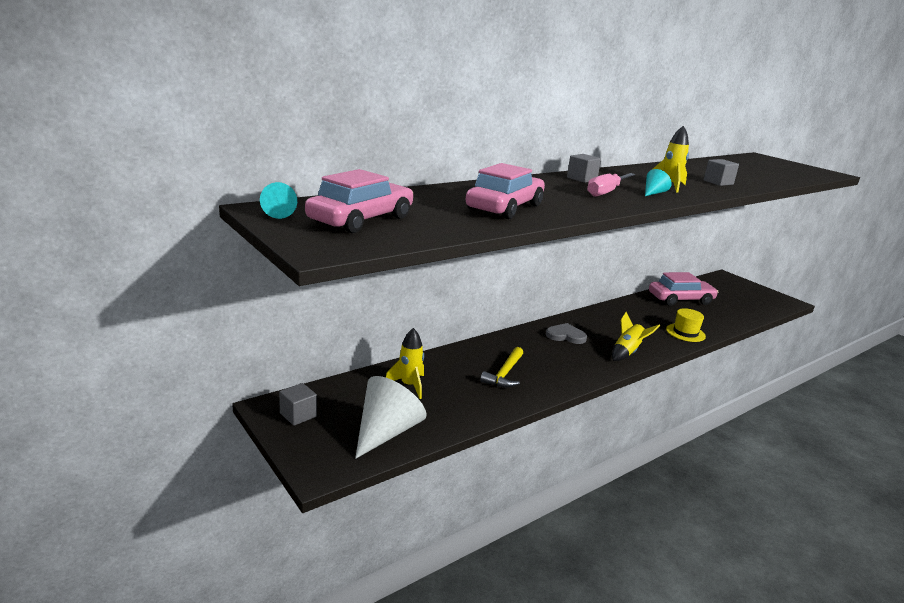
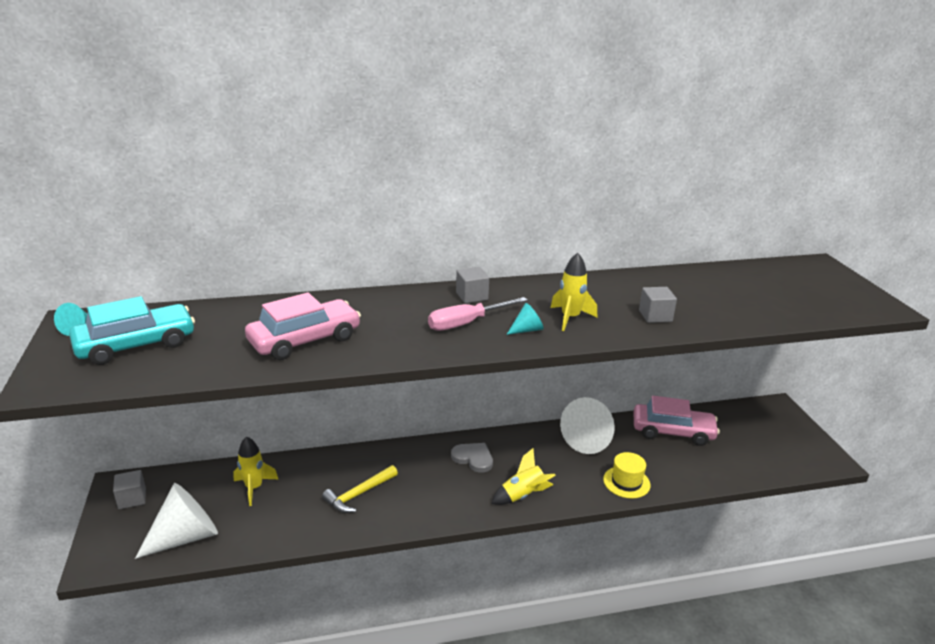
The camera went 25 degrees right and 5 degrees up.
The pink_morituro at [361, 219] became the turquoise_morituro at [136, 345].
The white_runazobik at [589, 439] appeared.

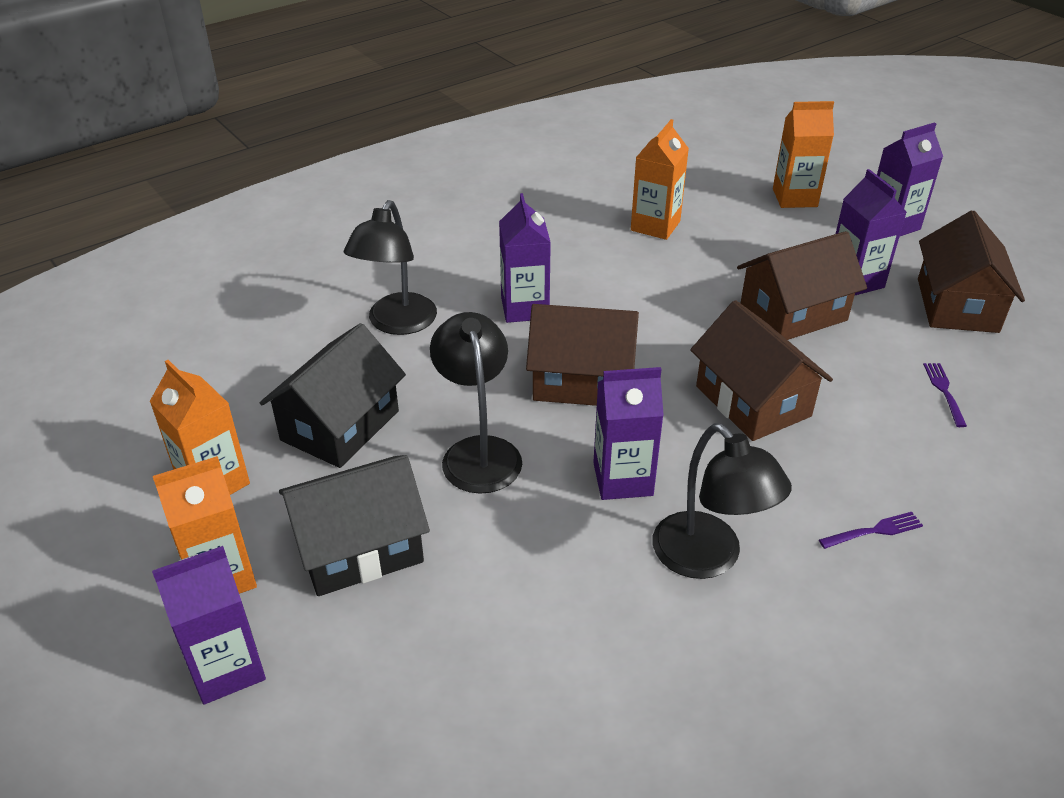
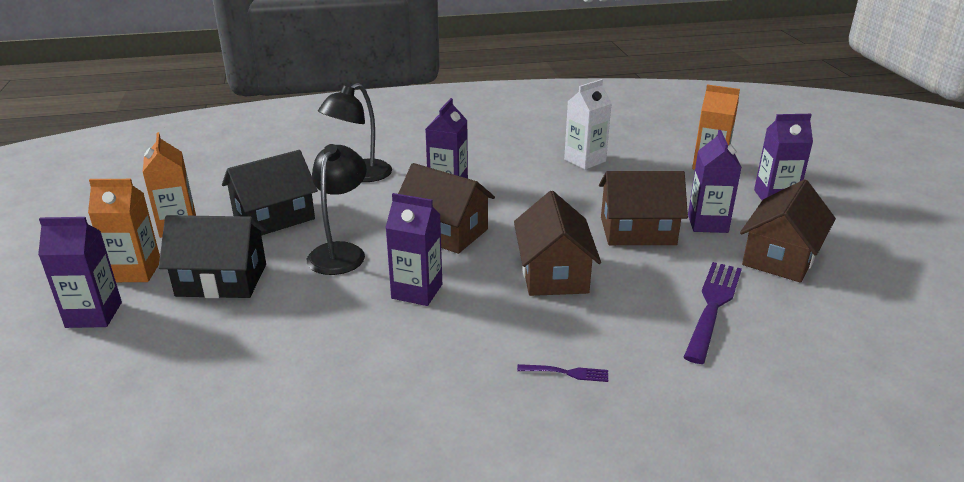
The camera went 25 degrees right and 10 degrees down.
The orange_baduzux at [655, 226] became the white_baduzux at [585, 160].
The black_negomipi at [708, 558] disappeared.
The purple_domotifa at [944, 391] changed to 2.13 times the size.

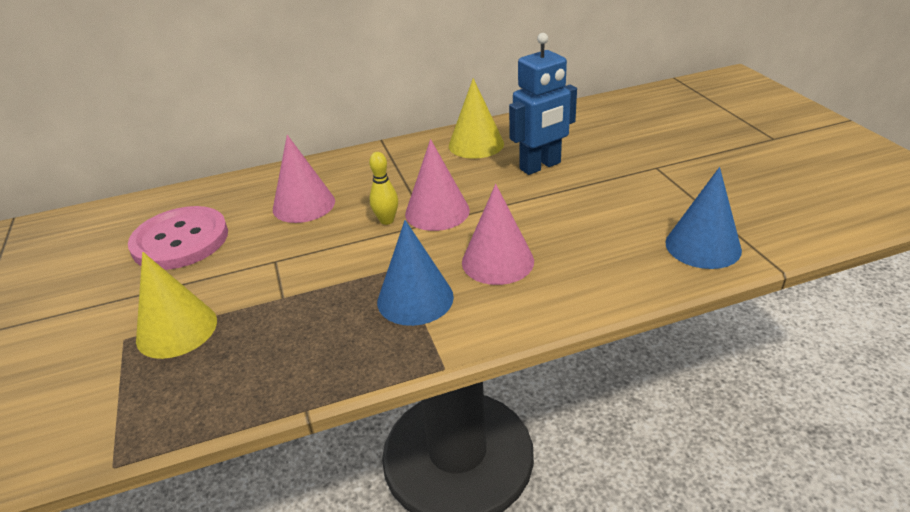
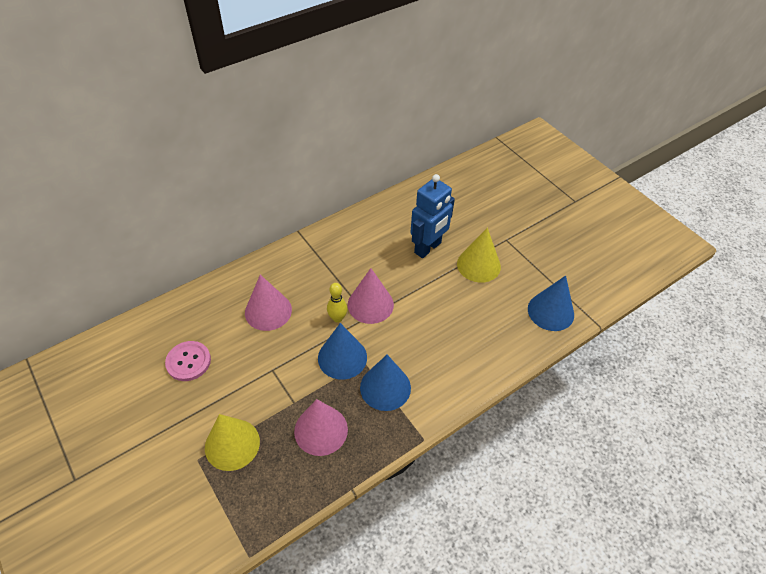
The camera went 20 degrees left and 15 degrees up.
The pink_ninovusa at [180, 240] changed to 0.62 times the size.
The yellow_runazobik moved from [476, 144] to [478, 265].
The pink_runazobik moved from [497, 261] to [321, 430].
The blue_runazobik at [342, 357] appeared.

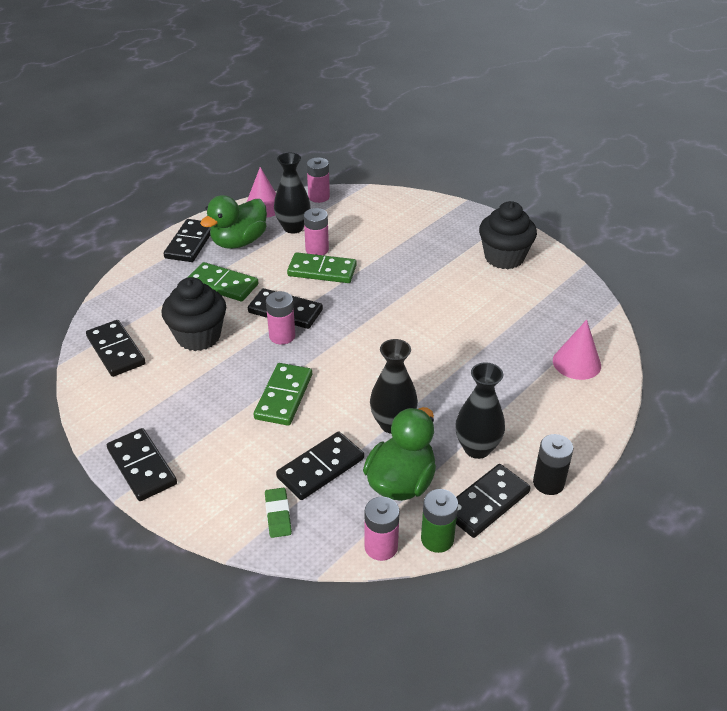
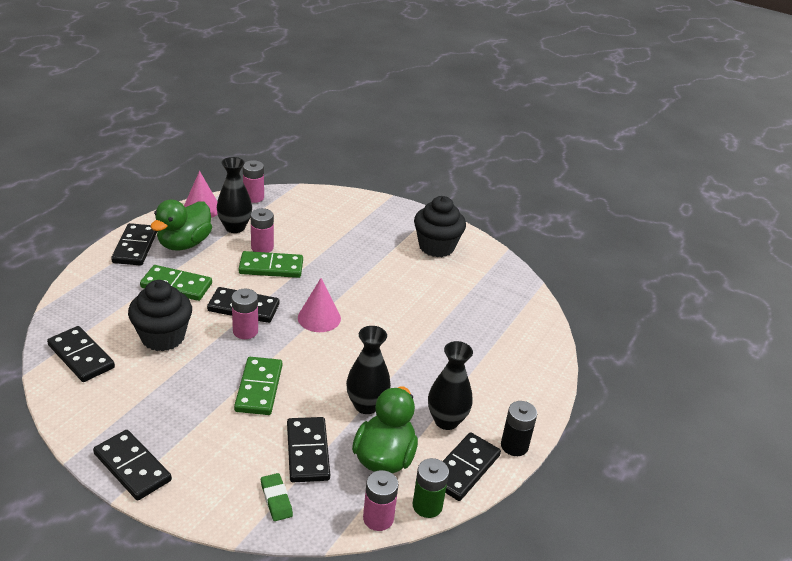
The camera went 15 degrees left and 5 degrees down.
The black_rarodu at [320, 468] turned 45 degrees counterclockwise.
The pink_runazobik moved from [576, 363] to [319, 318].

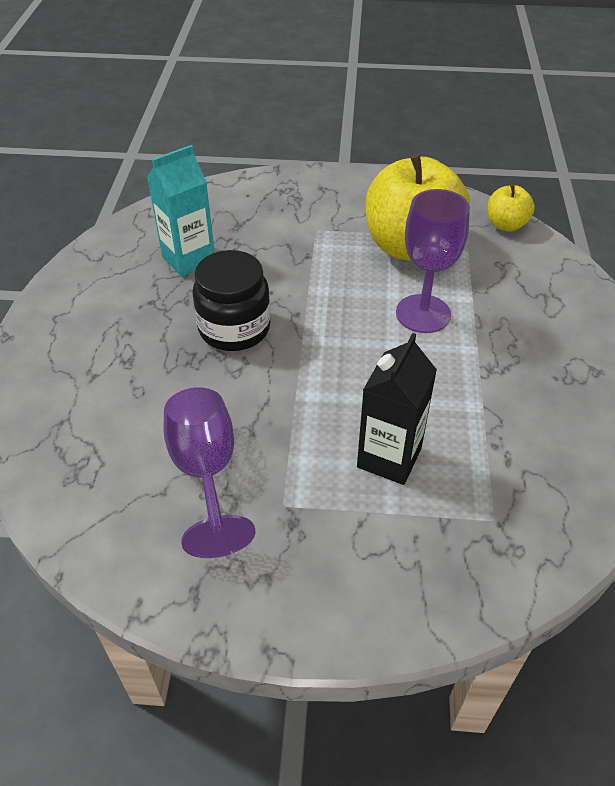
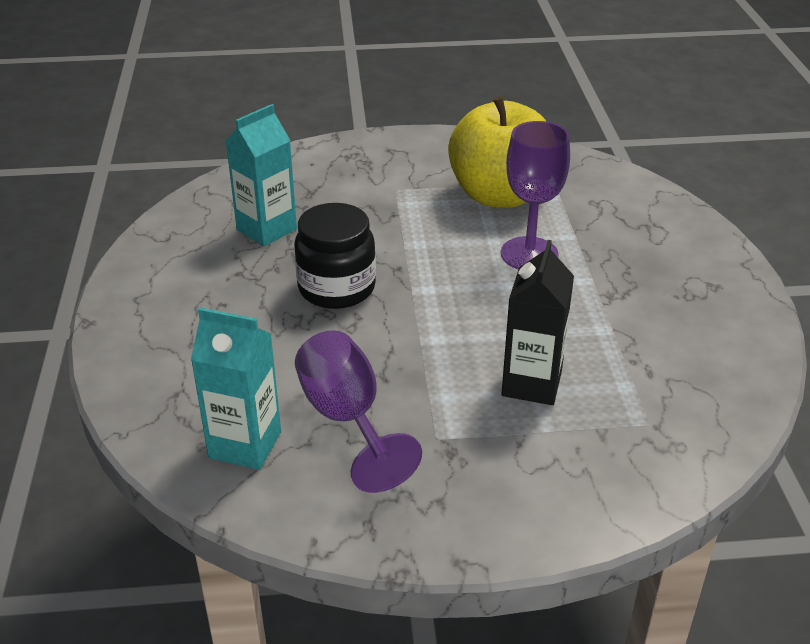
The camera went 10 degrees left and 10 degrees down.
The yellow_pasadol at [506, 225] disappeared.
The turquoise_baduzux at [245, 445] appeared.

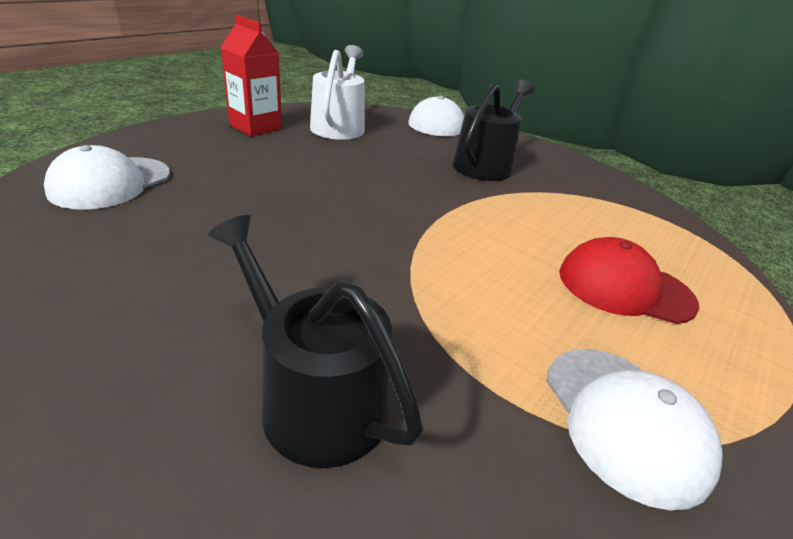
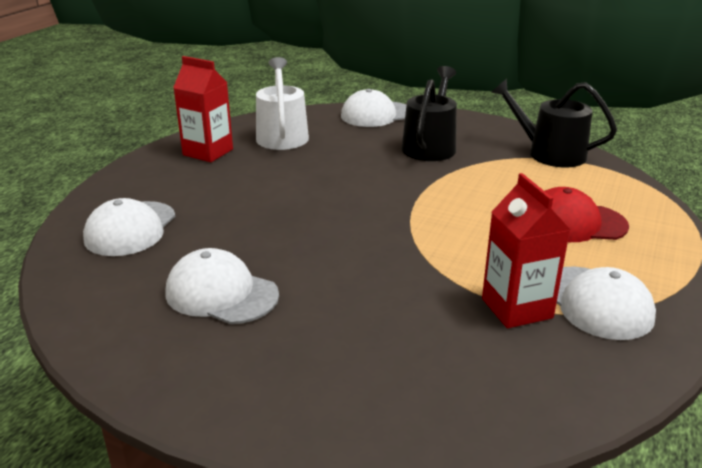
The camera went 10 degrees left and 5 degrees down.
The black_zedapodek moved from [314, 398] to [550, 153].
The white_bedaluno at [221, 293] appeared.
The red_baduzux at [517, 308] appeared.

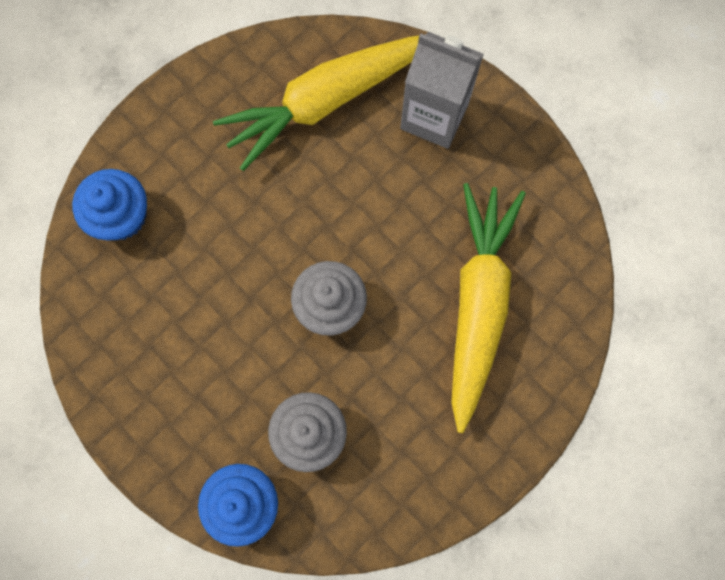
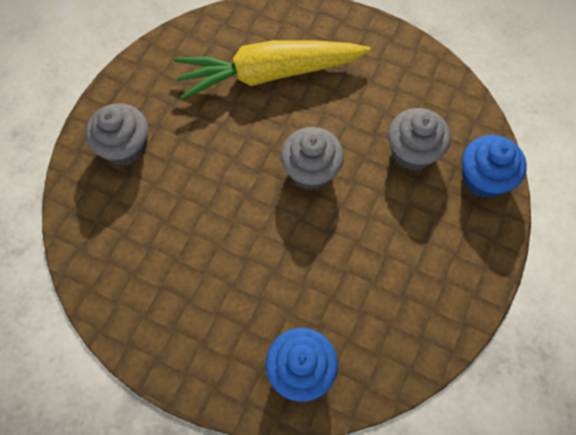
The camera went 110 degrees left and 10 degrees down.
The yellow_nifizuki at [325, 102] disappeared.
The grey_baduzux at [434, 117] was replaced by the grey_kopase at [125, 147].

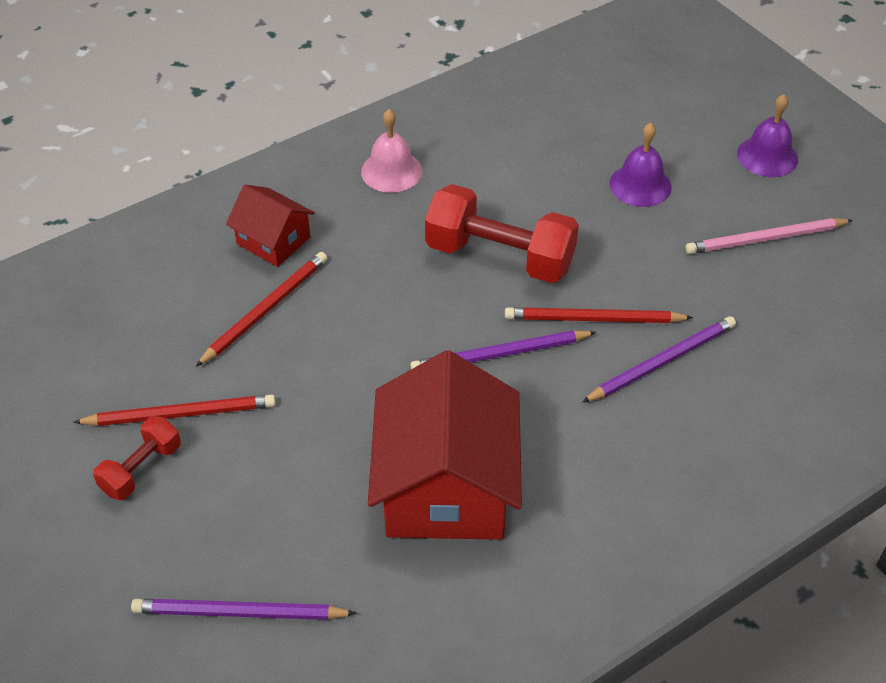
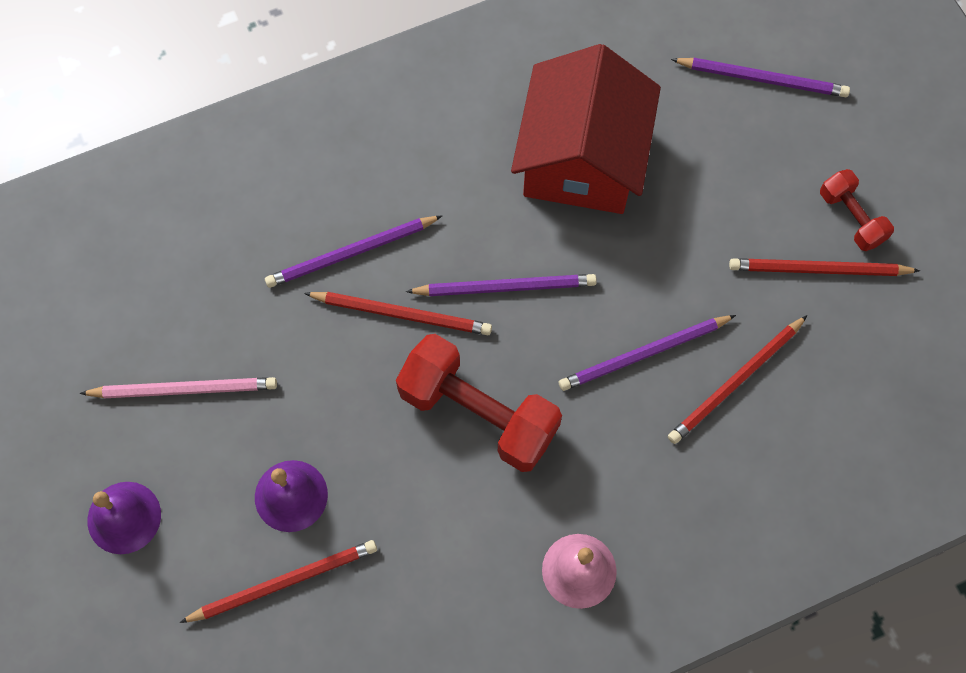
The camera went 170 degrees left and 20 degrees up.
The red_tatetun at [141, 469] turned 75 degrees counterclockwise.
The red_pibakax at [273, 240] disappeared.
The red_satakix at [284, 582] appeared.
The purple_satakix at [643, 354] appeared.

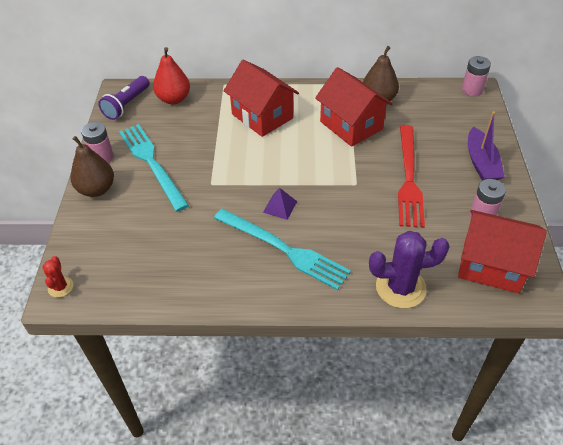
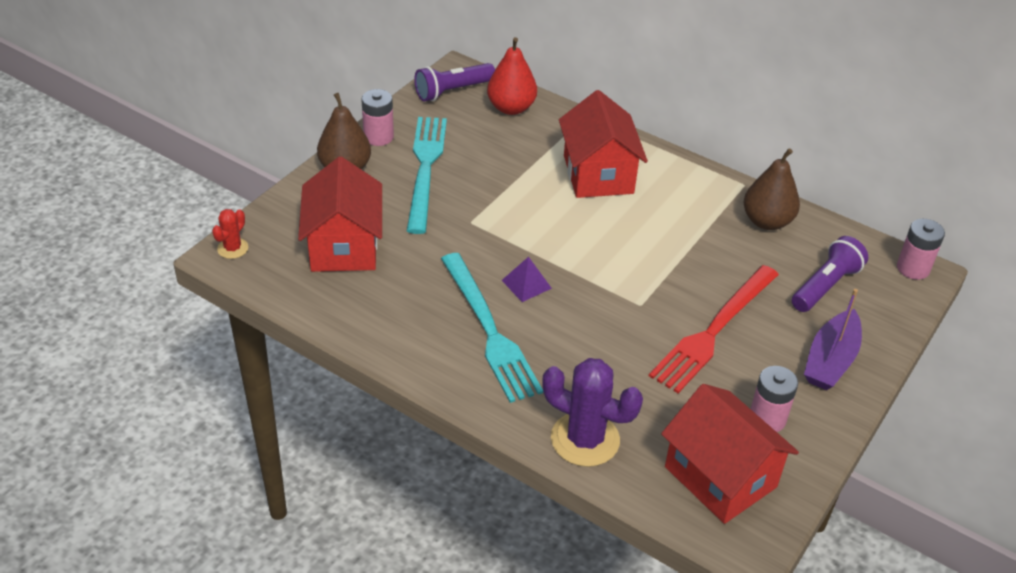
The camera went 30 degrees right and 5 degrees down.
The red_pibakax moved from [351, 125] to [344, 246].
The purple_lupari at [825, 286] appeared.

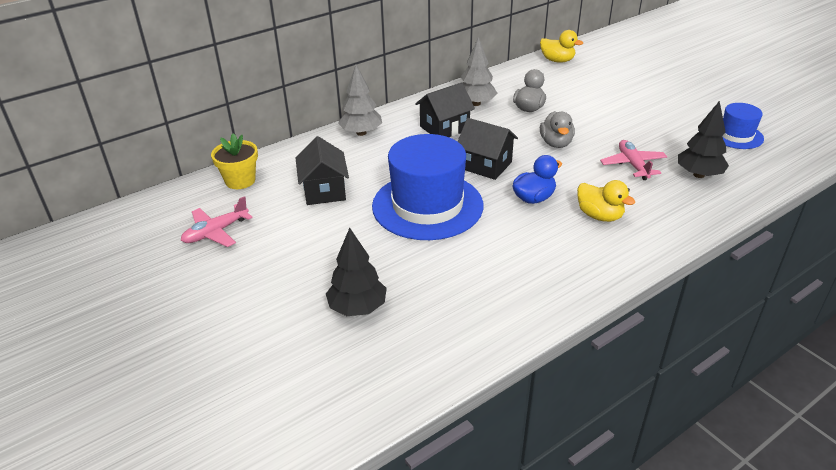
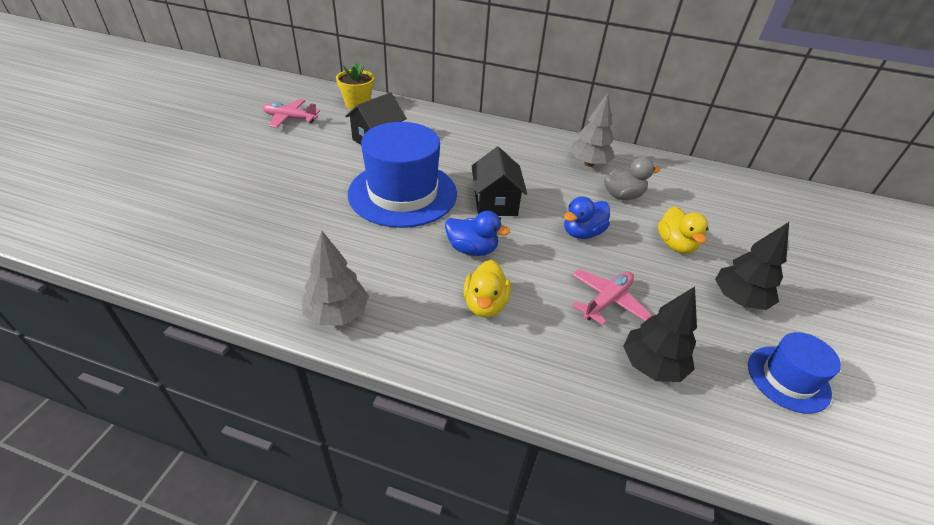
The camera went 50 degrees right and 5 degrees up.
The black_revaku moved from [357, 308] to [738, 299].
The grey_revaku moved from [361, 133] to [337, 314].
The black_pibakax at [444, 128] disappeared.
The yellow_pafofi moved from [557, 60] to [675, 245].
The grey_pafofi at [556, 143] became the blue_pafofi at [582, 233].

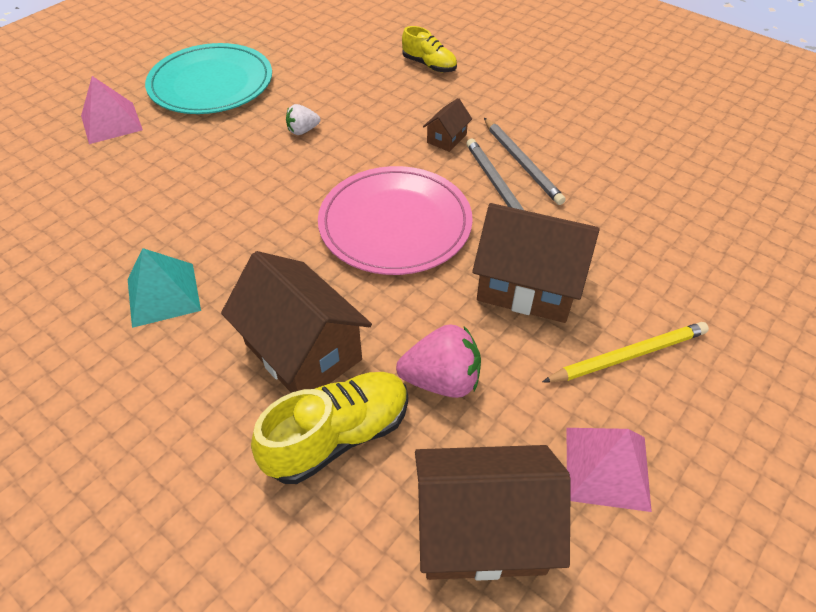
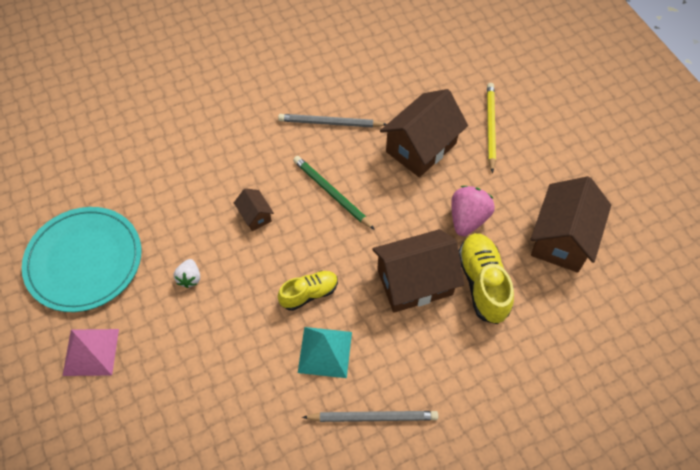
The camera went 65 degrees left and 10 degrees up.
The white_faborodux moved from [303, 131] to [189, 278].
The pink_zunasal at [395, 224] was replaced by the green_satakix at [331, 193].
The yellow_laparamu moved from [429, 65] to [309, 294].
The brown_pibakax moved from [446, 138] to [255, 216].
The grey_satakix moved from [522, 163] to [373, 417].
The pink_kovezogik at [607, 467] disappeared.

